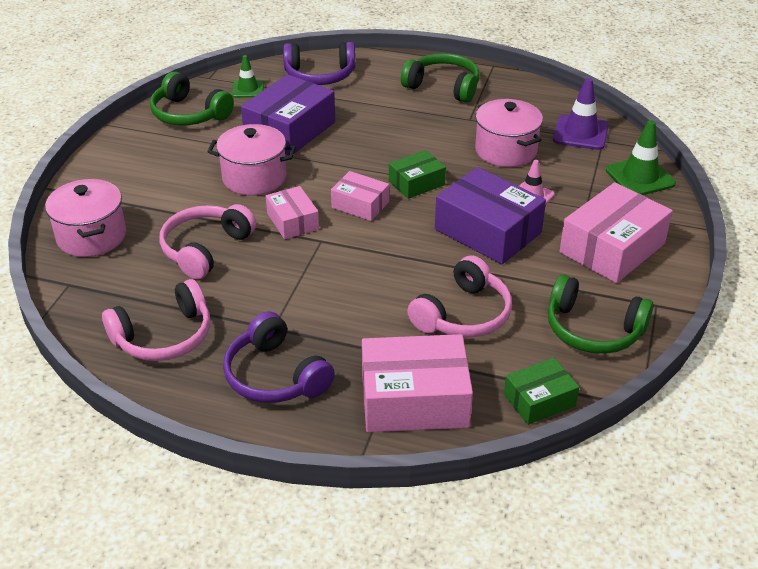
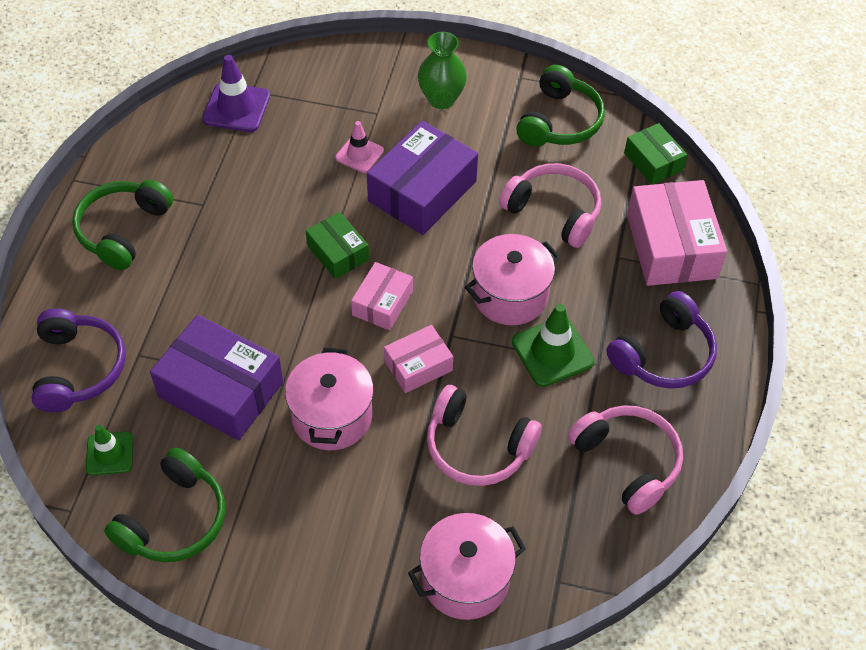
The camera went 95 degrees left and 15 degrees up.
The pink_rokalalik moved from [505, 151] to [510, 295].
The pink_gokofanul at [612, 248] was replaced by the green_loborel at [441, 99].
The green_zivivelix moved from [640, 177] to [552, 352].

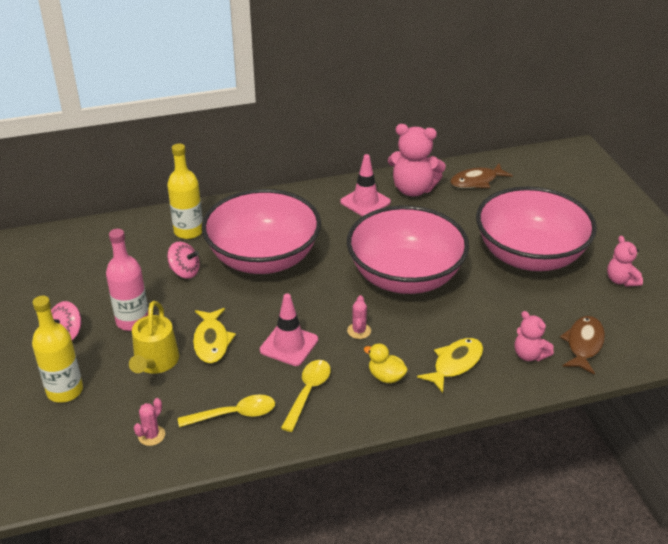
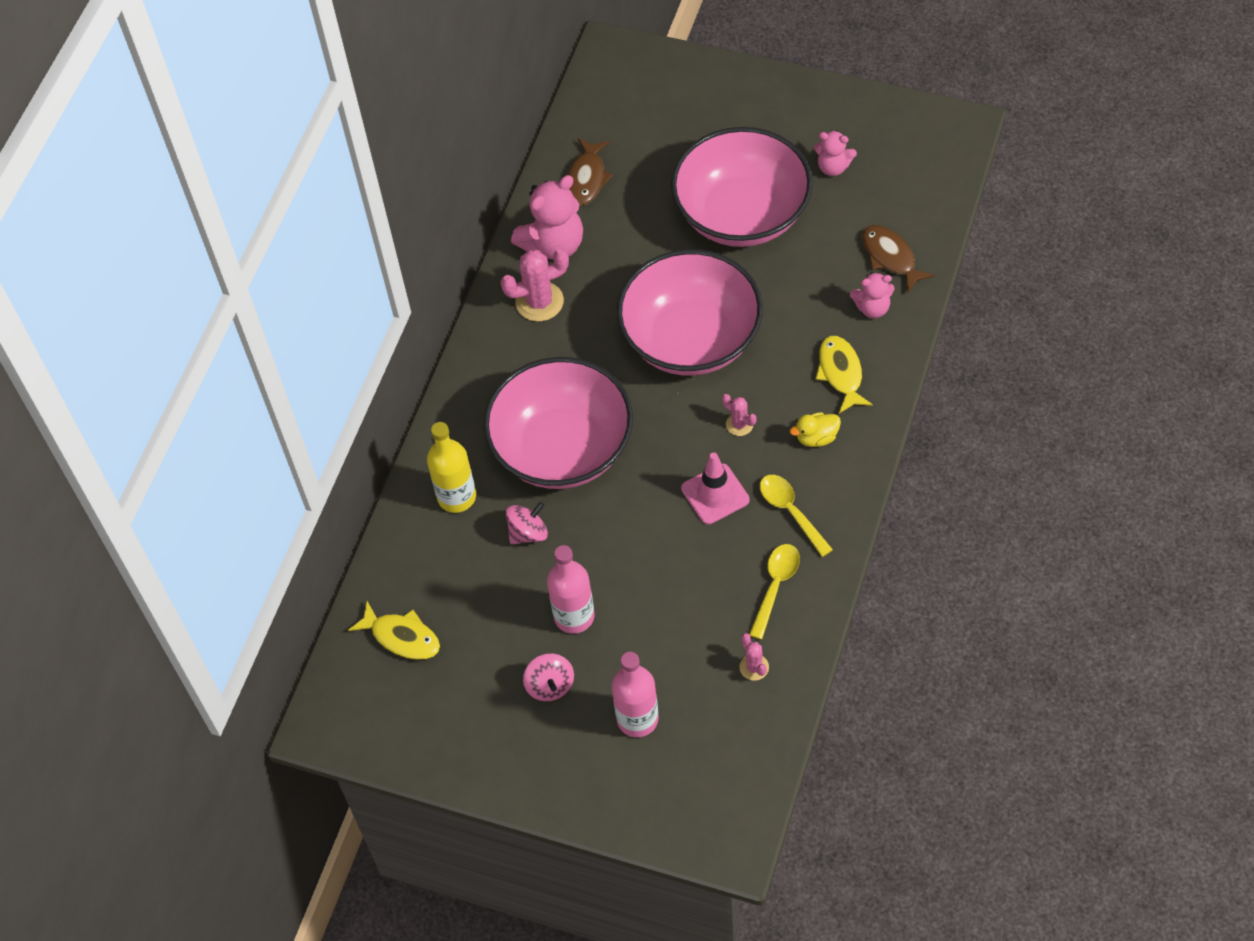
The camera went 50 degrees left and 20 degrees up.
The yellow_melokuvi at [65, 391] became the pink_melokuvi at [637, 719].
The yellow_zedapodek at [155, 362] disappeared.
The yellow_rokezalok moved from [211, 341] to [402, 637].
The pink_zivivelix at [365, 202] was replaced by the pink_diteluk at [539, 302].

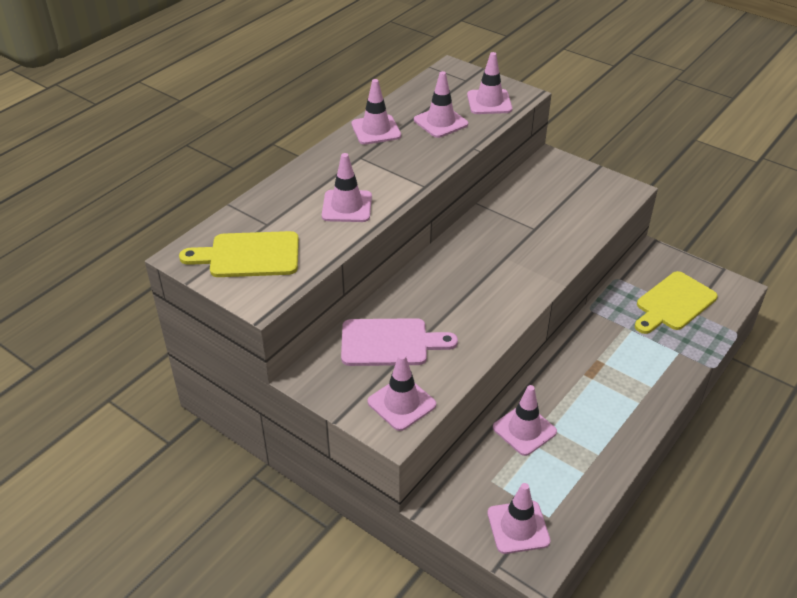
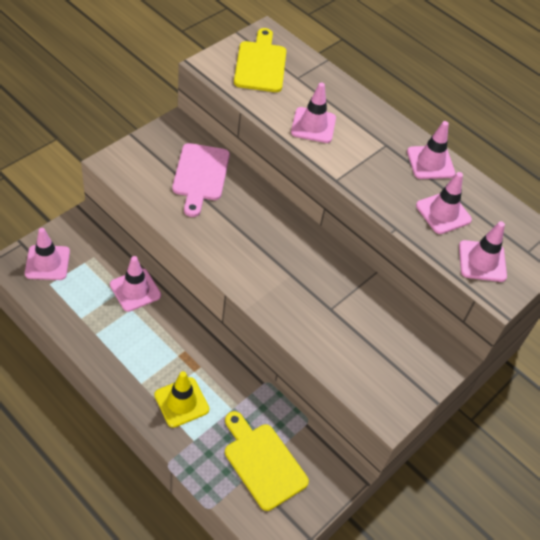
The camera went 90 degrees right and 10 degrees up.
The pink_zivivelix at [401, 403] disappeared.
The yellow_zivivelix at [181, 402] appeared.

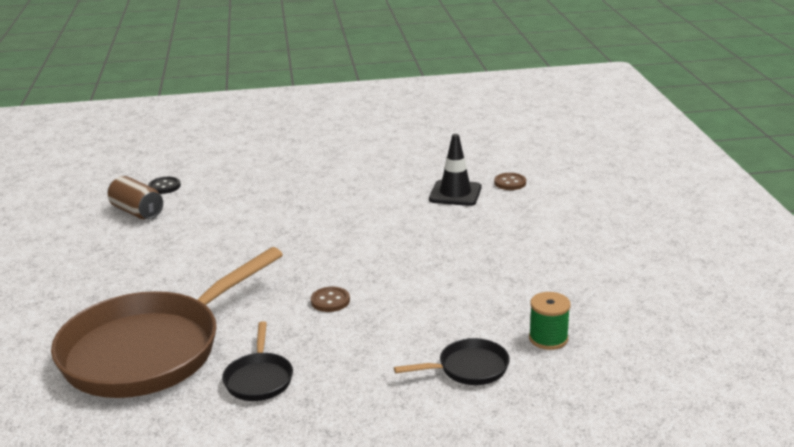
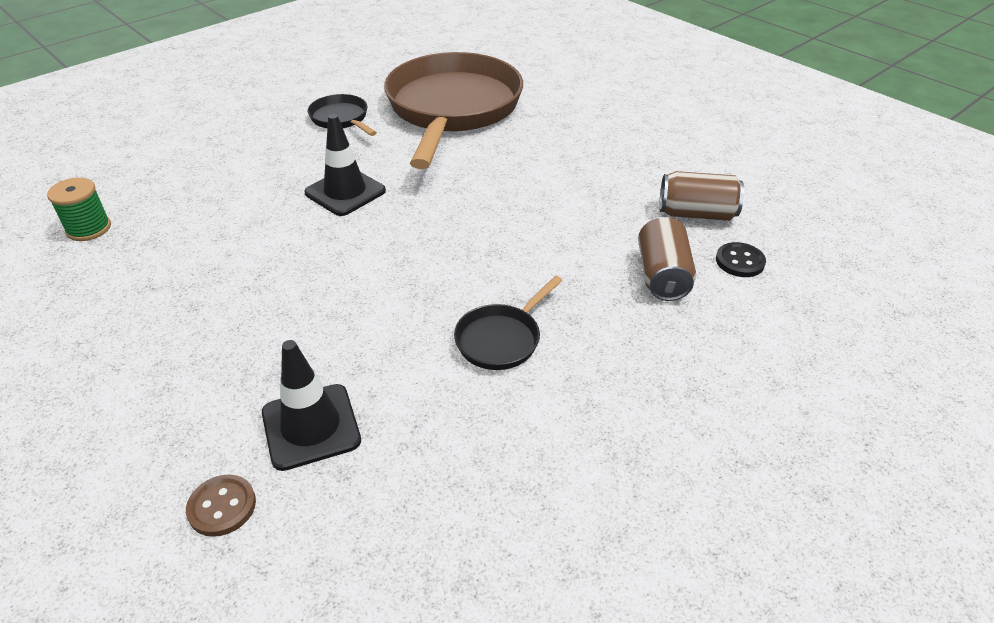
The camera went 145 degrees right and 15 degrees up.
The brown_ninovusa at [330, 301] was replaced by the black_zivivelix at [345, 192].
The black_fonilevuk moved from [468, 368] to [501, 339].
The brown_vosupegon at [662, 276] appeared.

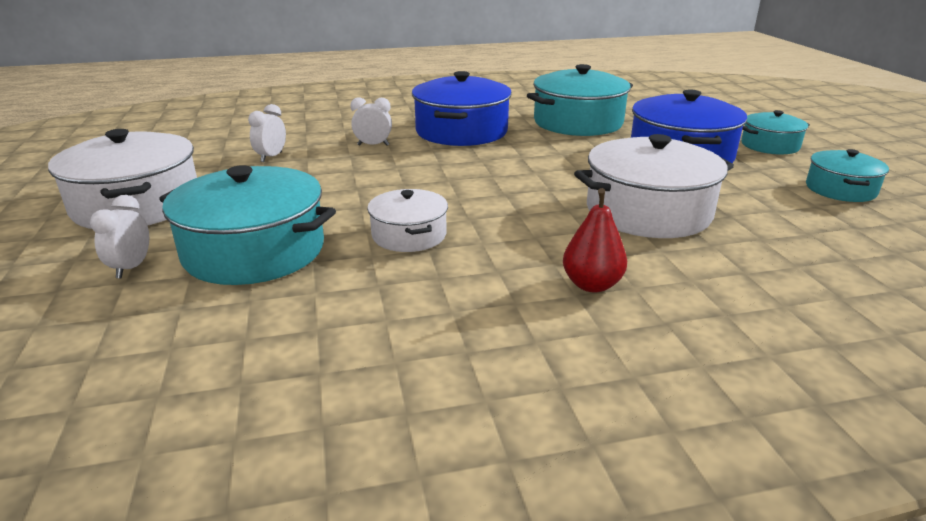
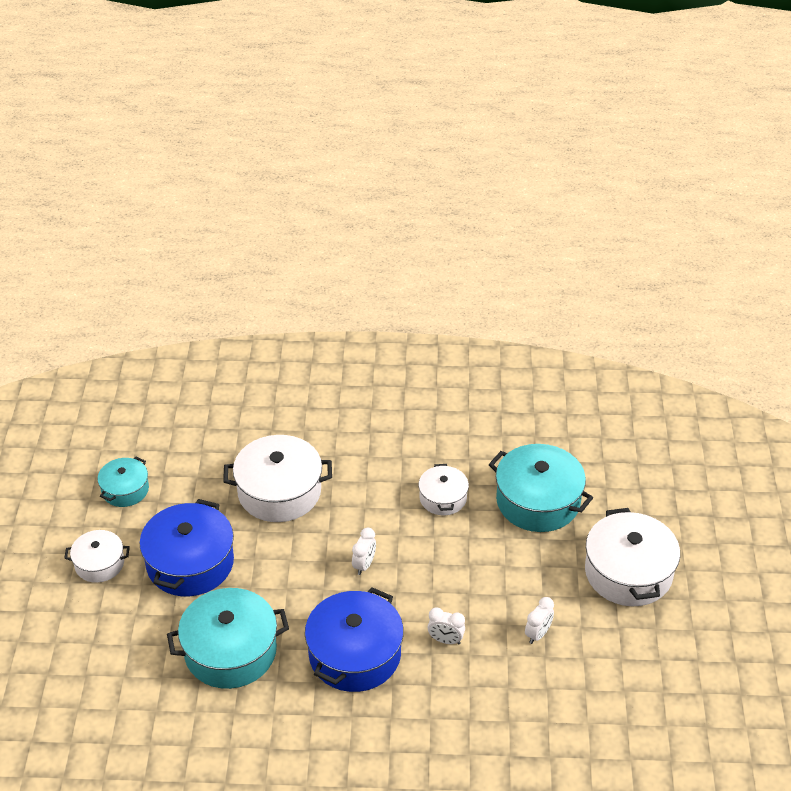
The camera went 165 degrees left and 15 degrees up.
The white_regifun moved from [131, 268] to [364, 565].
The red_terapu at [591, 285] disappeared.
The turquoise_rokalalik at [770, 145] became the white_rokalalik at [99, 564].

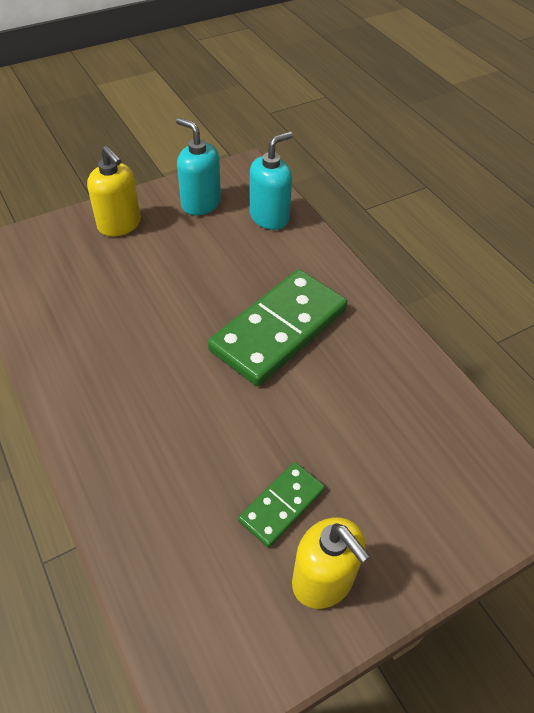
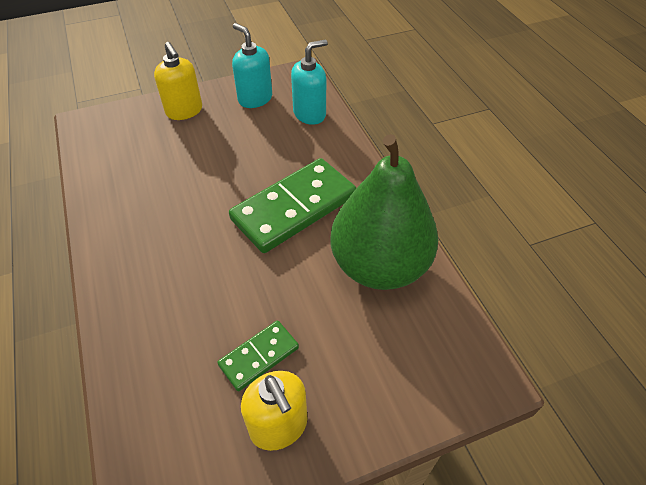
The camera went 10 degrees right and 0 degrees up.
The green_terapu at [379, 265] appeared.

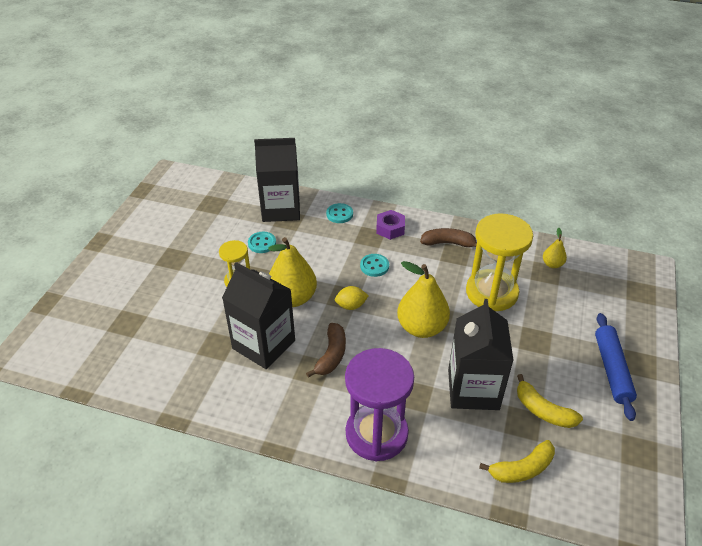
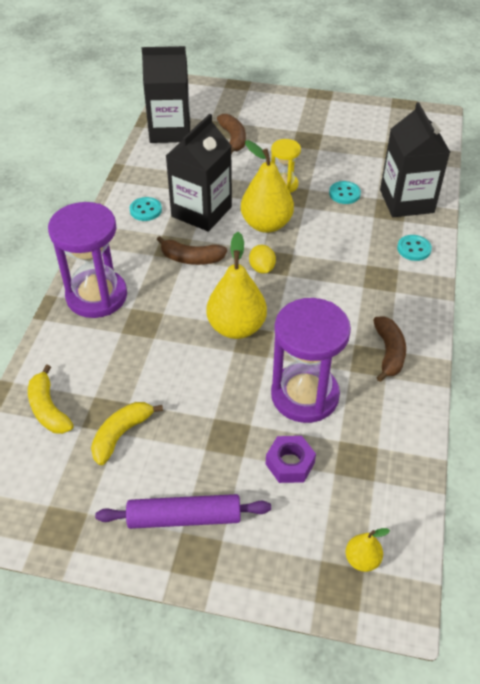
The camera went 85 degrees right and 5 degrees up.
The turquoise_ninovusa moved from [374, 266] to [145, 210].
The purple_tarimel moved from [390, 228] to [290, 463].
The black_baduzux moved from [473, 389] to [170, 131].
The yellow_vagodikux at [491, 292] became the purple_vagodikux at [304, 395].
The yellow_terapu moved from [552, 264] to [362, 559].
The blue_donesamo at [611, 369] became the purple_donesamo at [184, 517].
The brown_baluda at [233, 138] appeared.

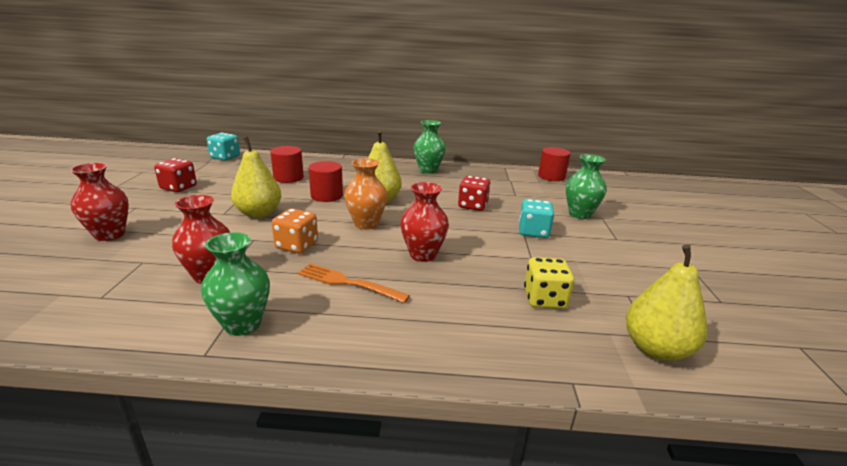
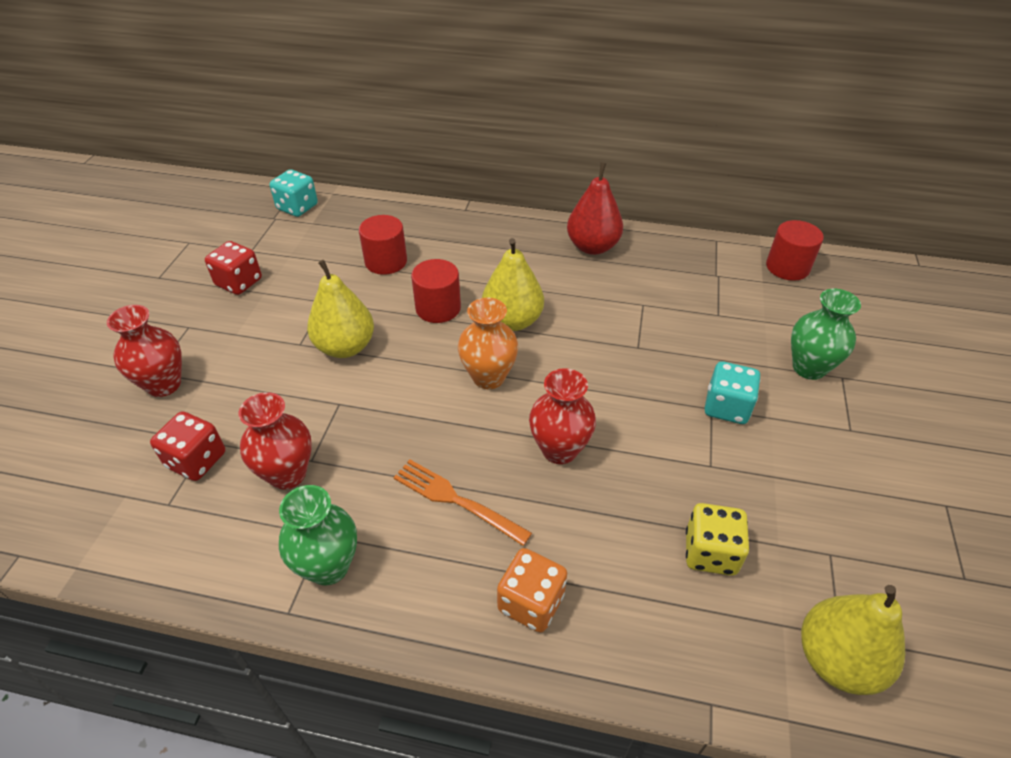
The camera went 10 degrees right and 20 degrees up.
The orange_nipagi moved from [297, 245] to [531, 602].
The green_loborel at [428, 170] was replaced by the red_terapu at [592, 247].
The red_nipagi moved from [472, 205] to [196, 460].

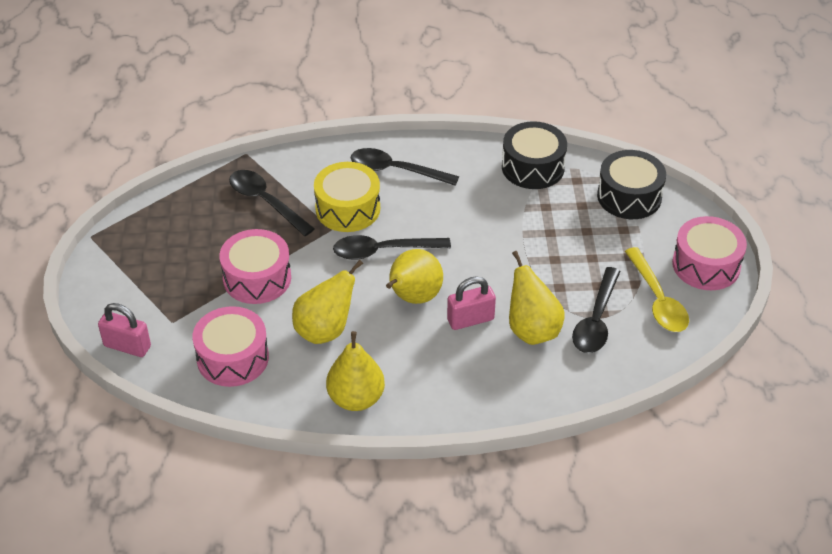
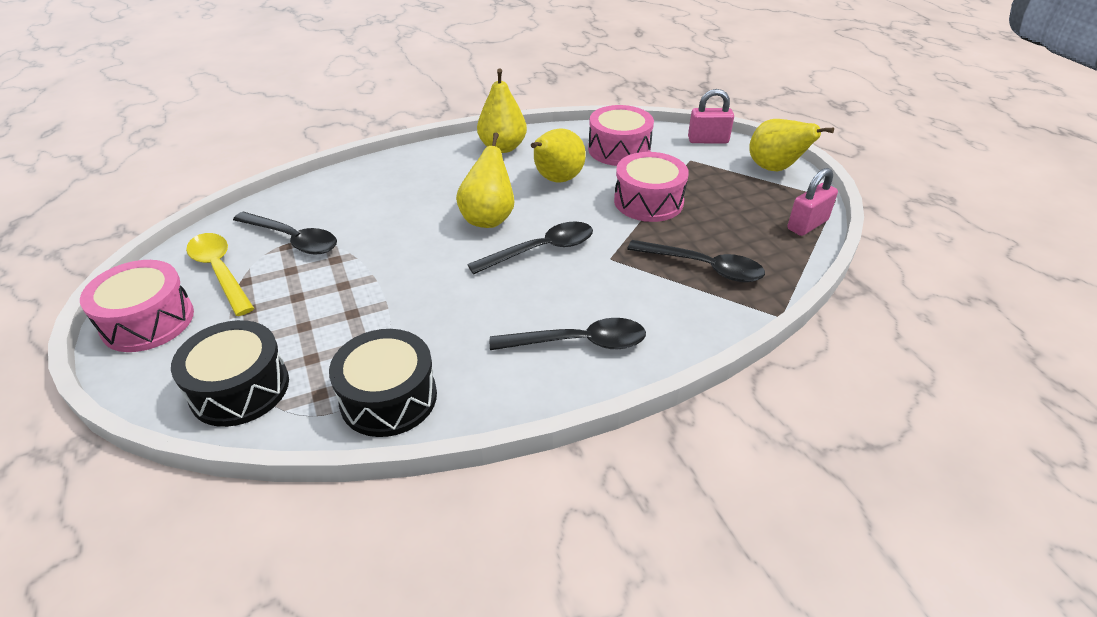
The camera went 160 degrees right and 5 degrees down.
The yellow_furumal at [348, 209] disappeared.
The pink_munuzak moved from [470, 319] to [807, 225].
The yellow_terapu moved from [532, 330] to [774, 169].
The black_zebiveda at [596, 320] turned 120 degrees clockwise.

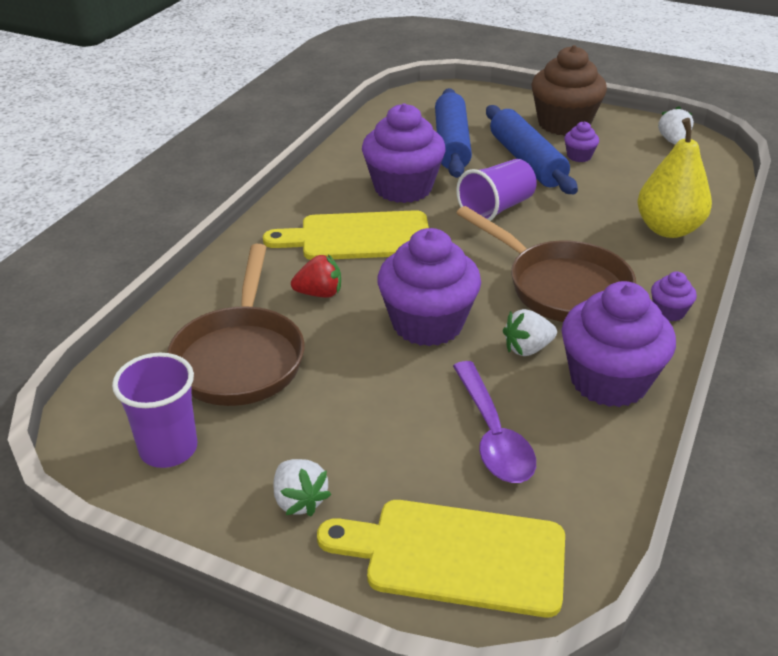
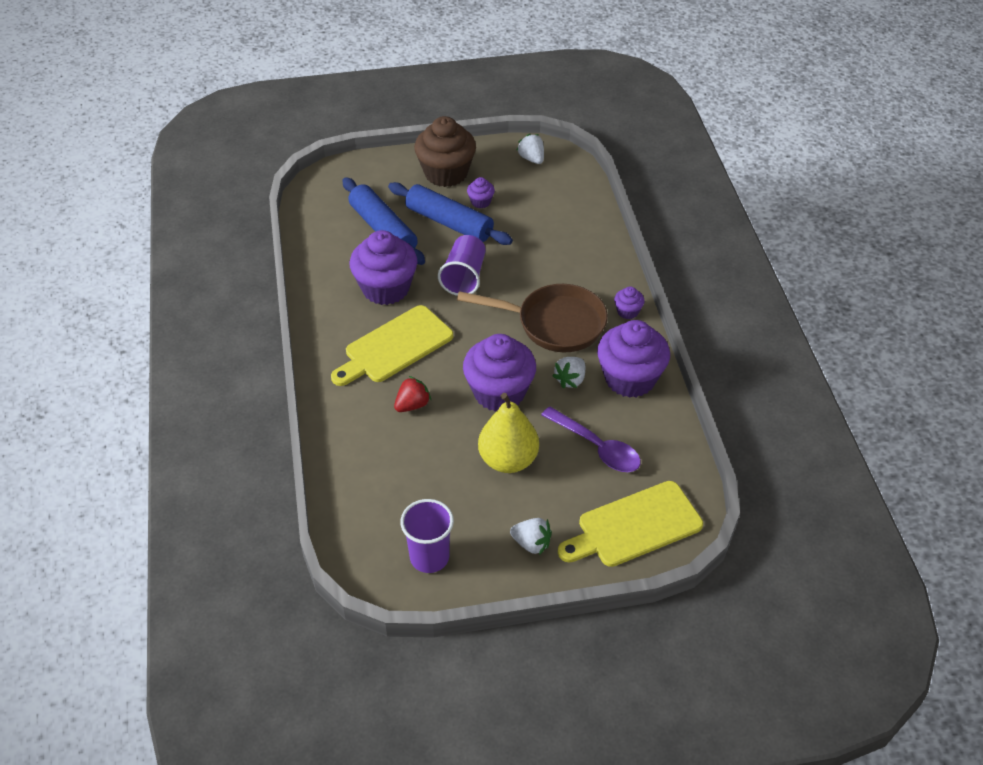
The camera went 35 degrees left and 10 degrees up.
The brown_fonilevuk at [240, 357] disappeared.
The yellow_terapu moved from [668, 229] to [508, 460].

